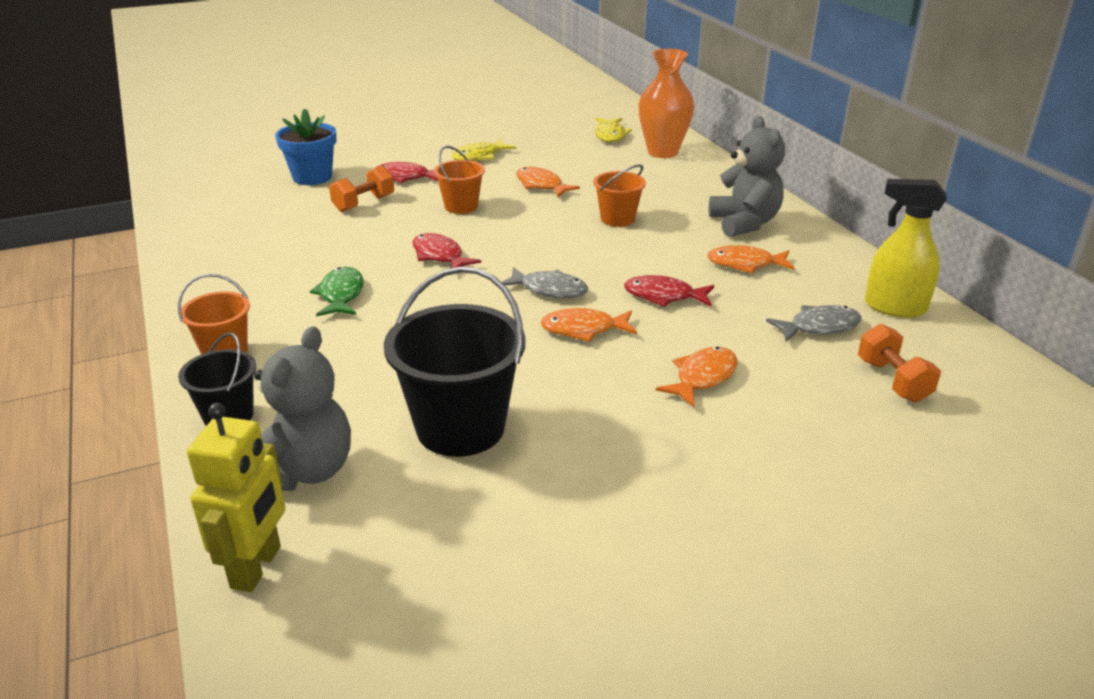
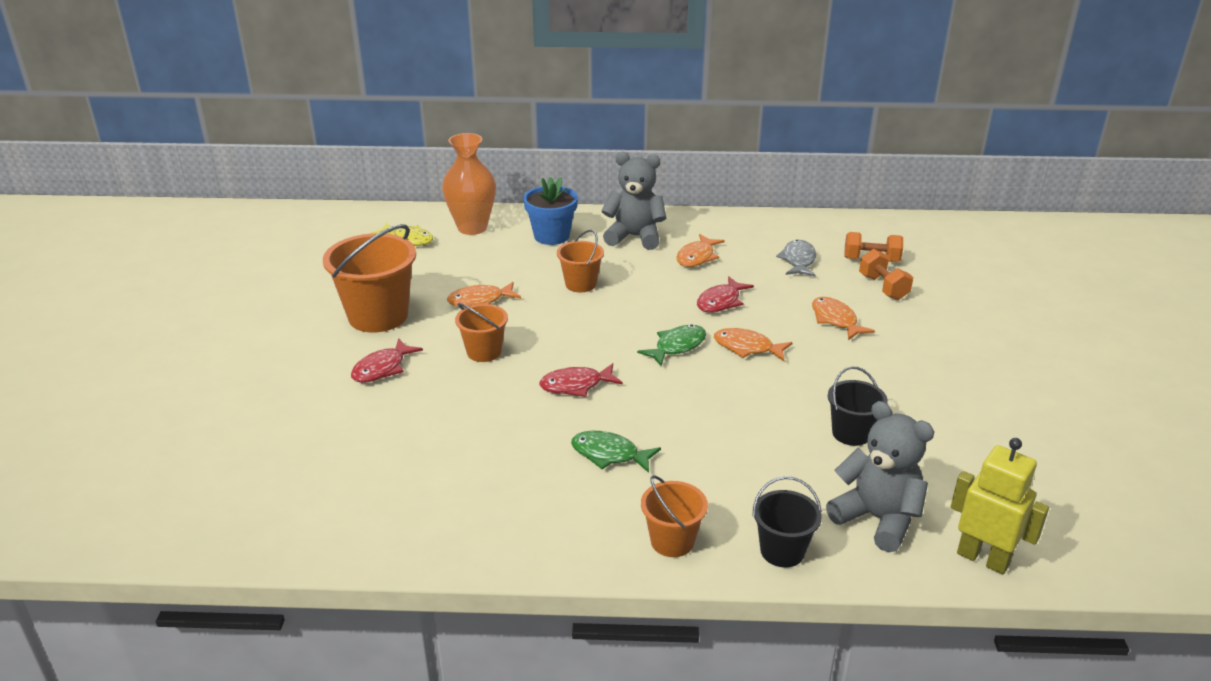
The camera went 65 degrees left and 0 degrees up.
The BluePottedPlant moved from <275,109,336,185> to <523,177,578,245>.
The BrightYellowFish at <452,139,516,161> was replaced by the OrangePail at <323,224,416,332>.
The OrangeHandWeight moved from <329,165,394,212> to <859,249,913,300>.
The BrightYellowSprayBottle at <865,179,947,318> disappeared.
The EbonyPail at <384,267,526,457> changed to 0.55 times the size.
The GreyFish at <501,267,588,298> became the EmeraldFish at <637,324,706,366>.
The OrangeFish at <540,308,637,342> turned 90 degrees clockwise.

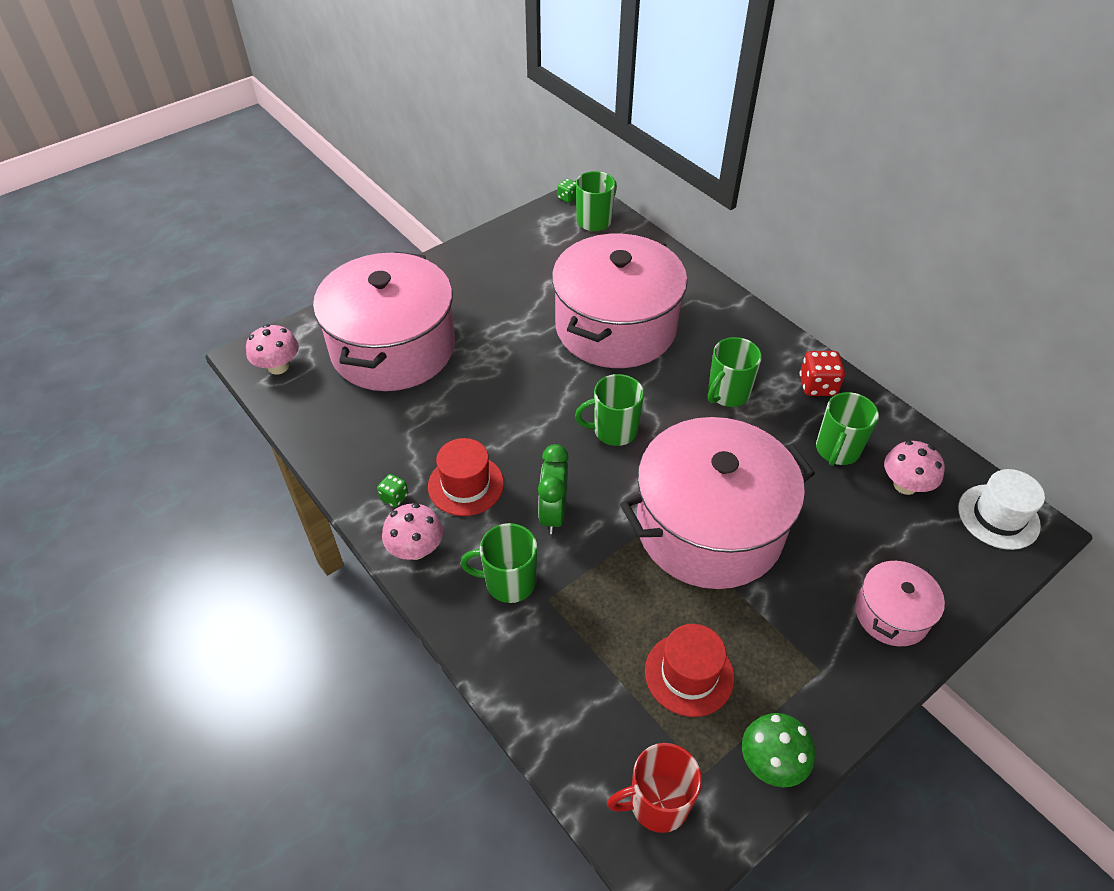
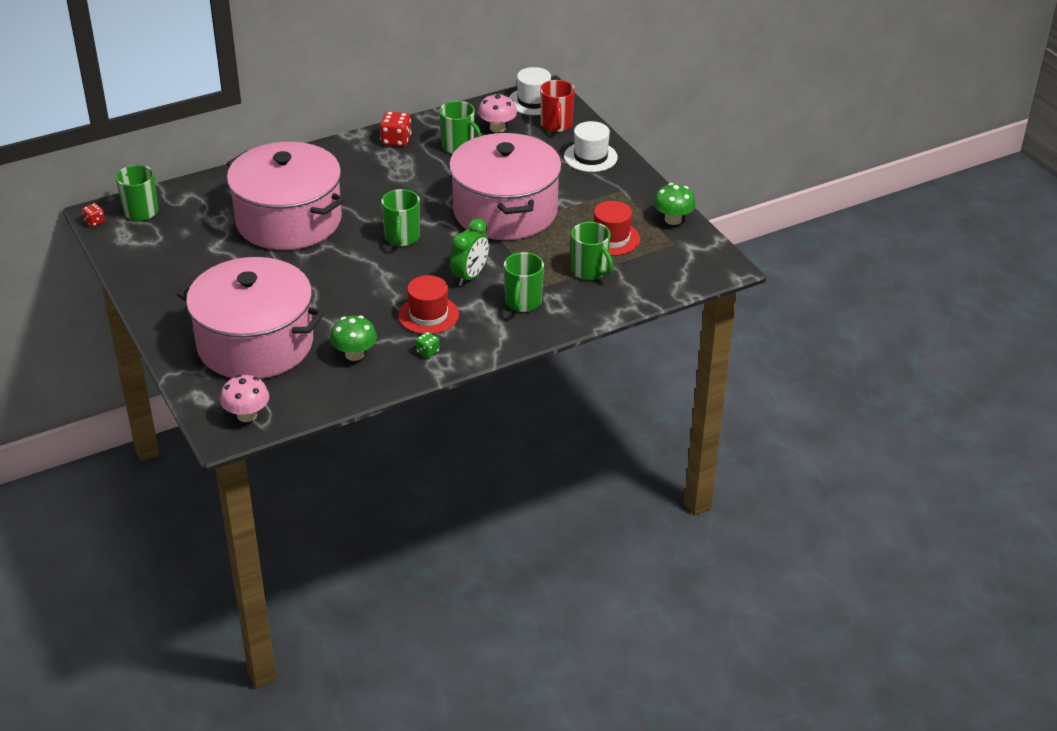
The camera went 80 degrees left and 10 degrees down.
The EmeraldDice at <558,179,576,203> became the RedDice at <82,203,105,227>.
The EmeraldTeaMug moved from <708,337,762,407> to <571,222,613,280>.
The EmeraldAlarmClock at <538,444,569,534> turned 75 degrees counterclockwise.
The RosePinkToadstool at <382,503,443,560> disappeared.
The RosePinkCookingPot at <855,560,945,646> was replaced by the SnowWhiteHat at <564,121,618,172>.
The RedTeaMug moved from <607,743,702,833> to <540,80,575,132>.
The EmeraldToadstool at <330,316,377,361> appeared.

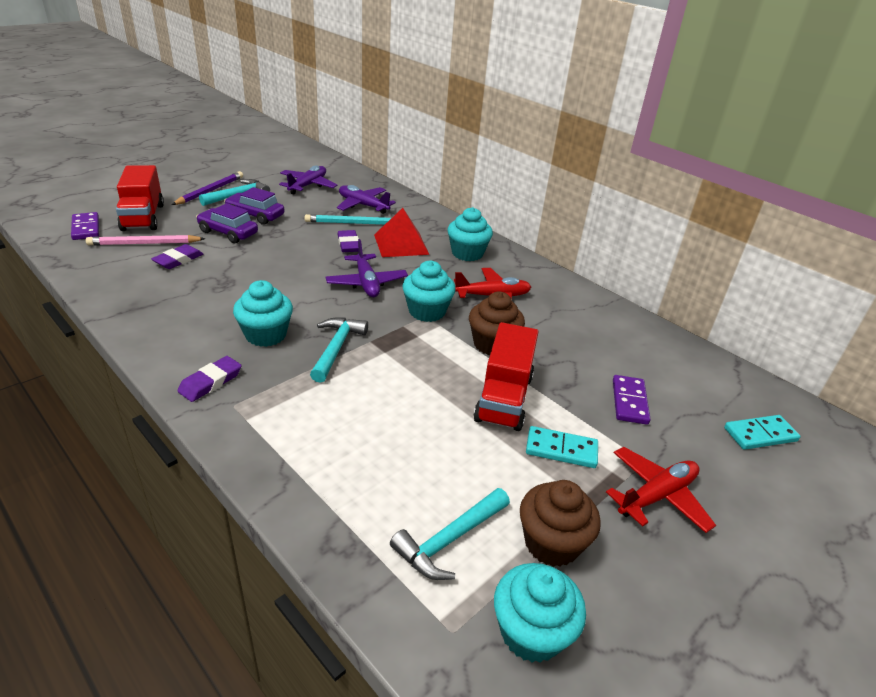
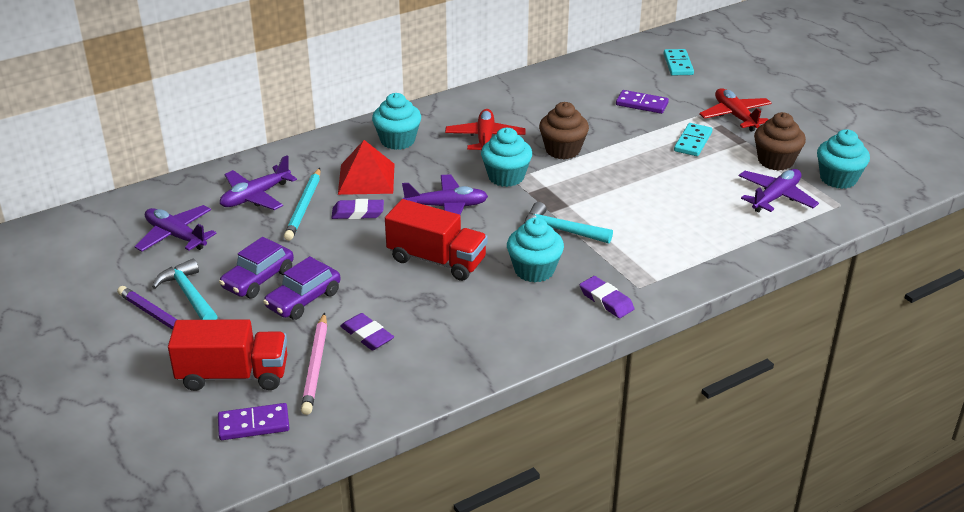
The camera went 75 degrees left and 0 degrees up.
The RedLorry moved from <474,322,538,431> to <385,199,488,281>.
The AquaCarpenter'sHammer at <390,488,510,580> was replaced by the VioletAeroplane at <739,169,819,213>.

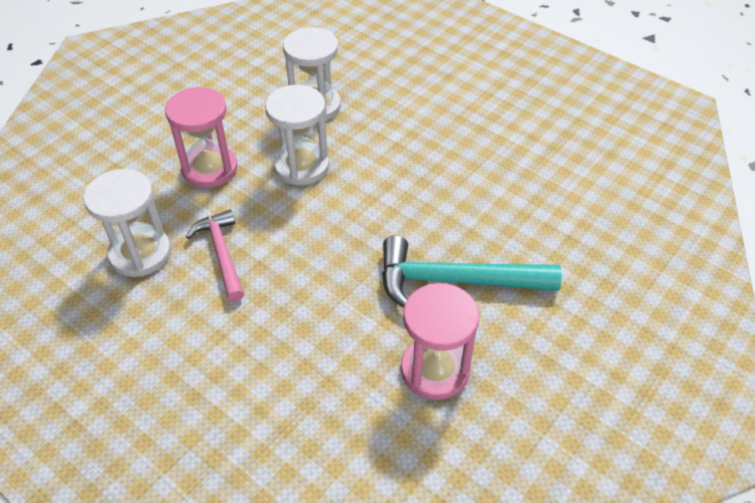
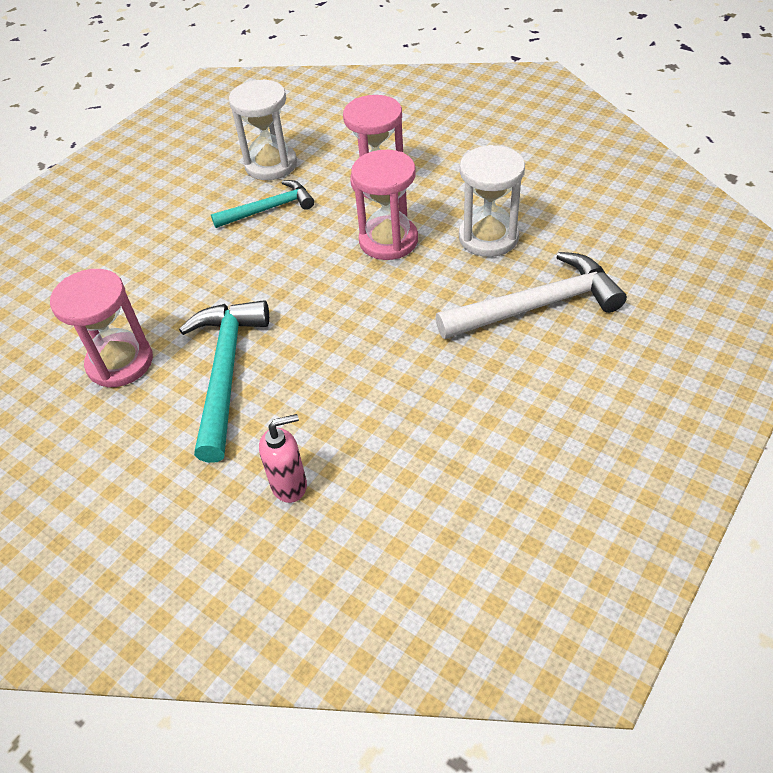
The camera went 90 degrees right and 0 degrees up.
The SnowWhiteSandglass at <265,85,329,185> became the RosePinkSandglass at <351,150,418,260>.
The RosePinkCarpenter'sHammer at <186,210,244,302> became the AquaCarpenter'sHammer at <211,180,314,228>.
The SnowWhiteCarpenter'sHammer at <436,252,627,339> appeared.
The RosePinkSoapPump at <259,414,307,503> appeared.

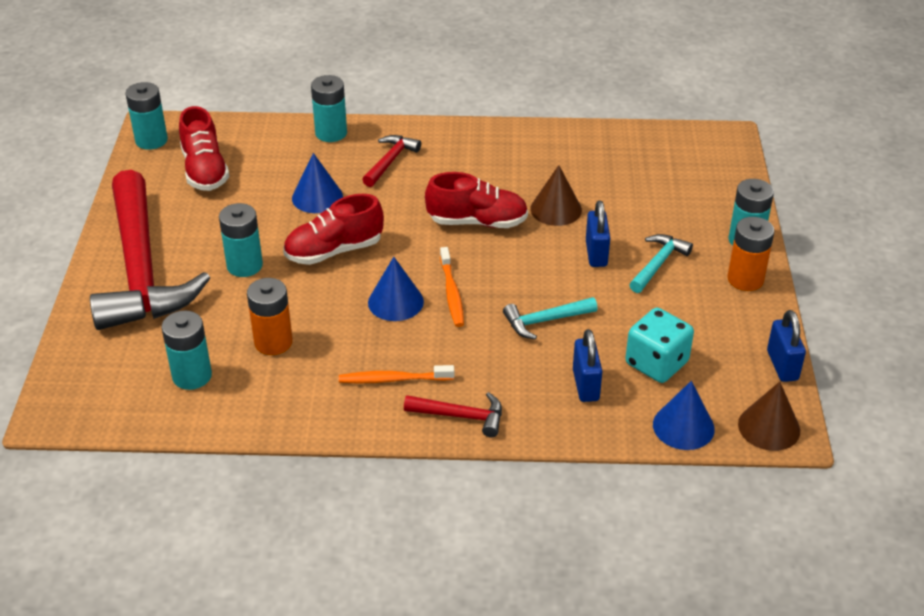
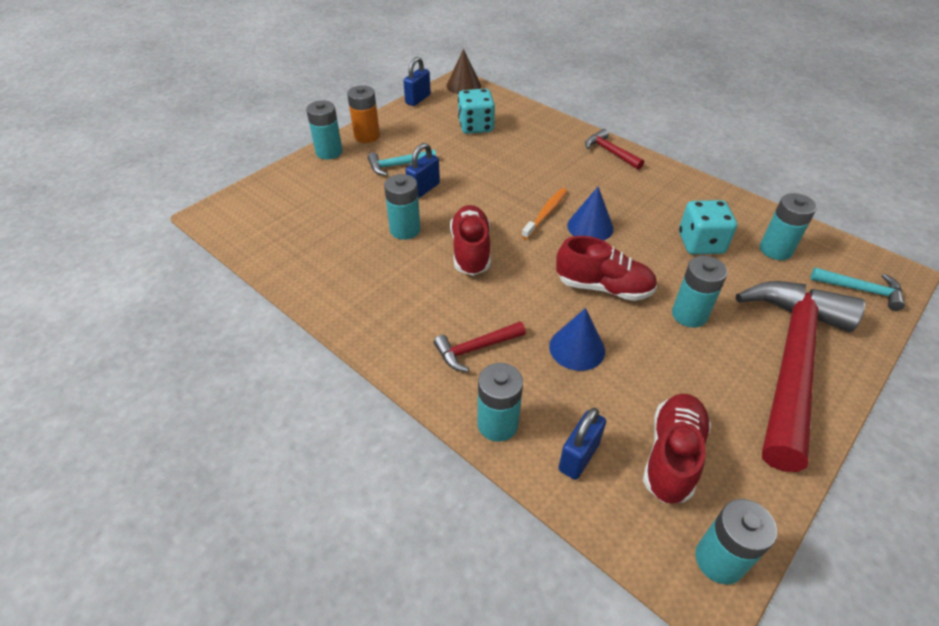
The camera went 140 degrees left and 5 degrees up.
The BrownConeShape at <530,165,582,226> was replaced by the AquaPowerCell at <384,174,421,240>.
The RedShoe at <425,172,528,228> turned 45 degrees clockwise.
The OrangePowerCell at <247,278,293,355> was replaced by the AquaDice at <679,200,737,254>.
The AquaCarpenter'sHammer moved from <503,297,597,340> to <810,267,905,311>.
The BlueSmallLock moved from <573,329,603,402> to <558,408,606,480>.
The OrangeDentalBrush at <339,365,454,383> disappeared.
The BlueConeShape at <653,381,715,450> disappeared.

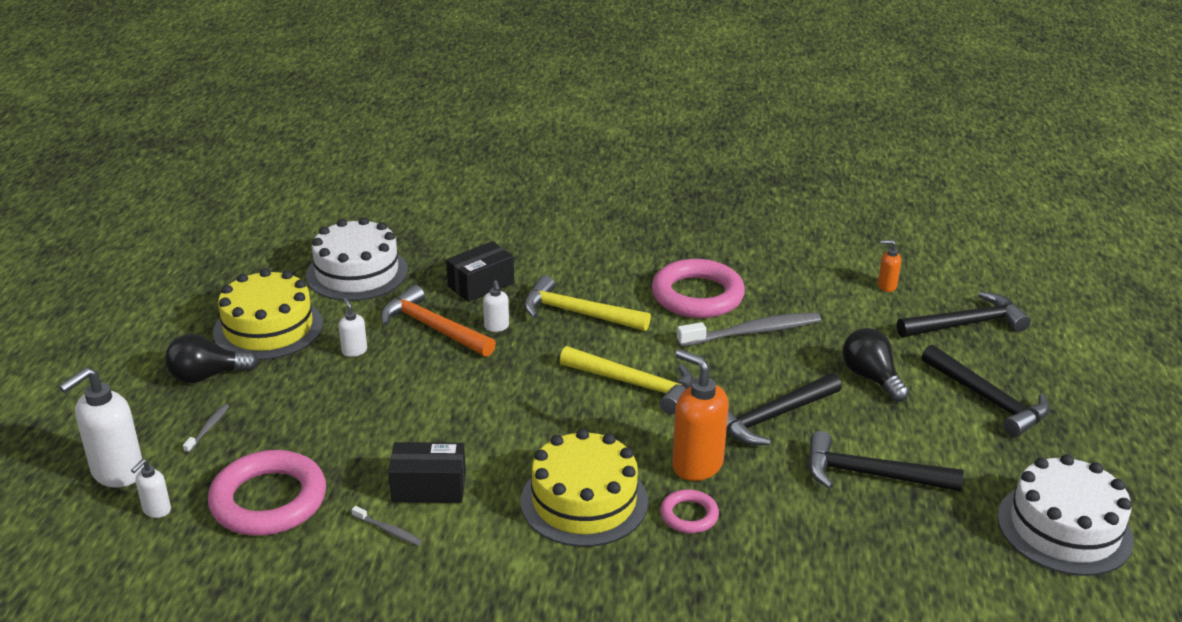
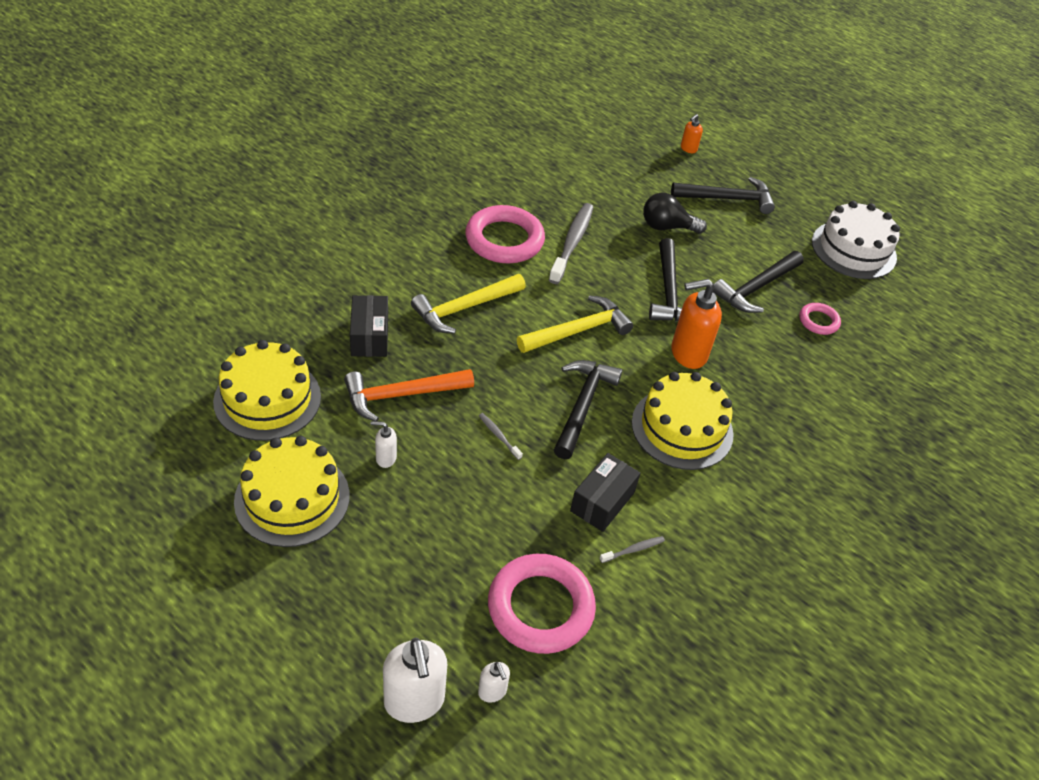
The camera went 60 degrees left and 15 degrees up.
The SnowWhiteLayerCake at <306,217,408,301> became the BrightYellowLayerCake at <213,340,321,441>.
The OrangeSoapPump moved from <878,240,901,292> to <681,114,703,153>.
The SnowWhiteSoapPump at <483,280,509,332> disappeared.
The EbonyCarpenter'sHammer moved from <897,292,1031,337> to <554,360,622,459>.
The EbonyBulb at <165,334,258,383> disappeared.
The GreyDentalBrush moved from <183,404,229,453> to <479,413,523,460>.
The RosePinkTorus moved from <660,489,719,533> to <799,303,841,335>.

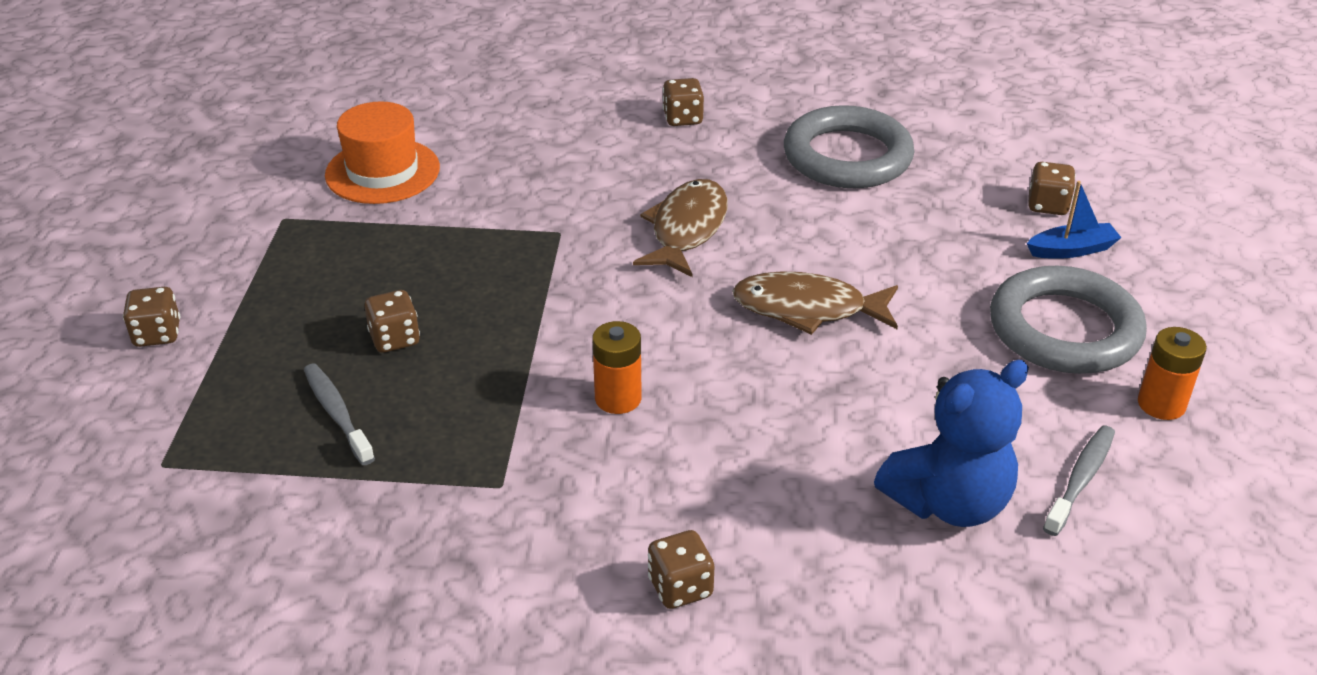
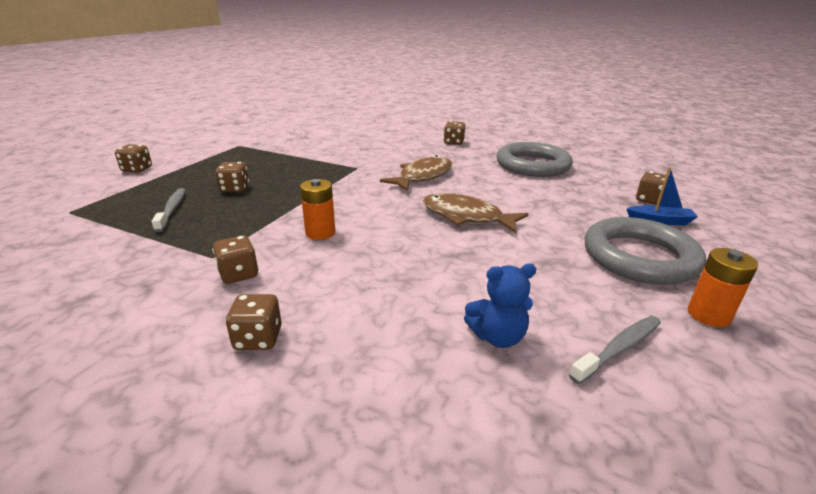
The camera went 20 degrees right and 10 degrees down.
The OrangeHat at <325,101,440,204> disappeared.
The BlueStuffedBear at <874,360,1029,527> changed to 0.59 times the size.
The BrownDice at <212,236,259,284> appeared.

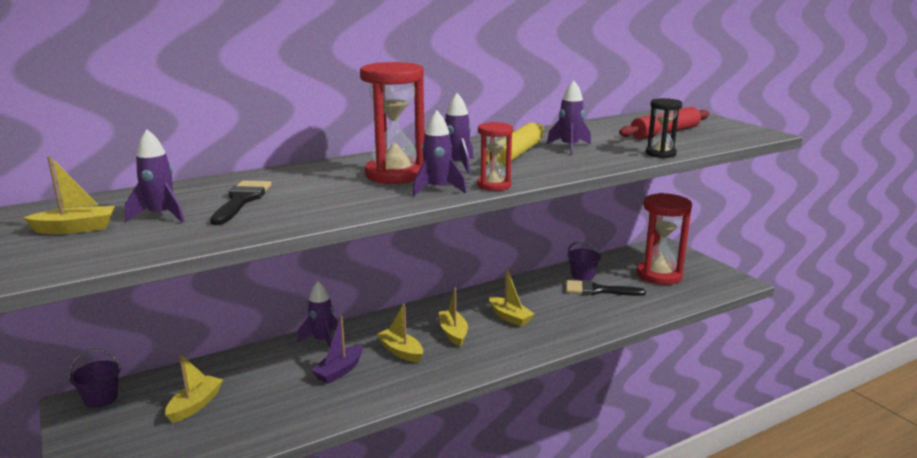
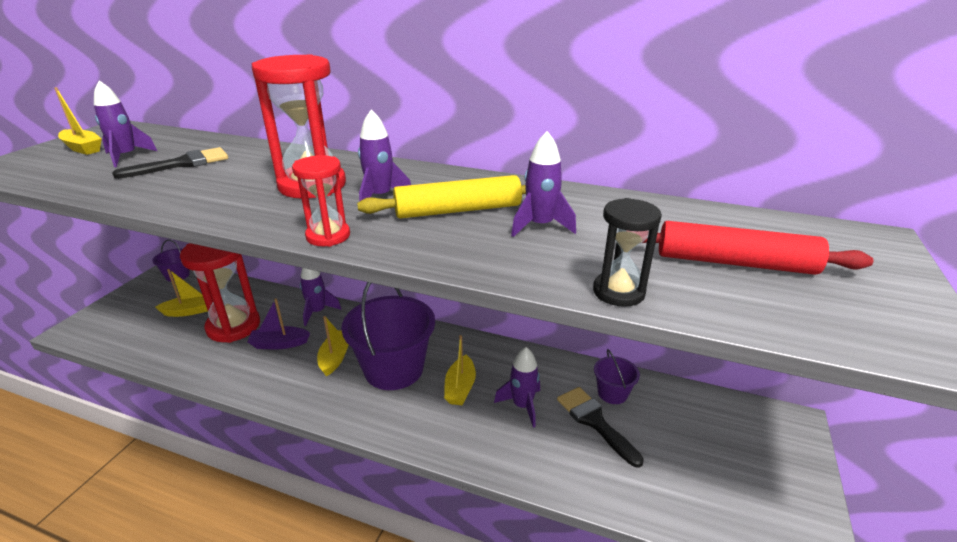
The camera went 50 degrees right and 10 degrees up.
The VioletRocket moved from <413,110,466,196> to <494,347,540,428>.
The RedSandglass moved from <637,193,692,285> to <180,243,260,343>.
The BrightYellowToyBoat at <439,288,468,347> was replaced by the VioletPail at <341,282,435,390>.

